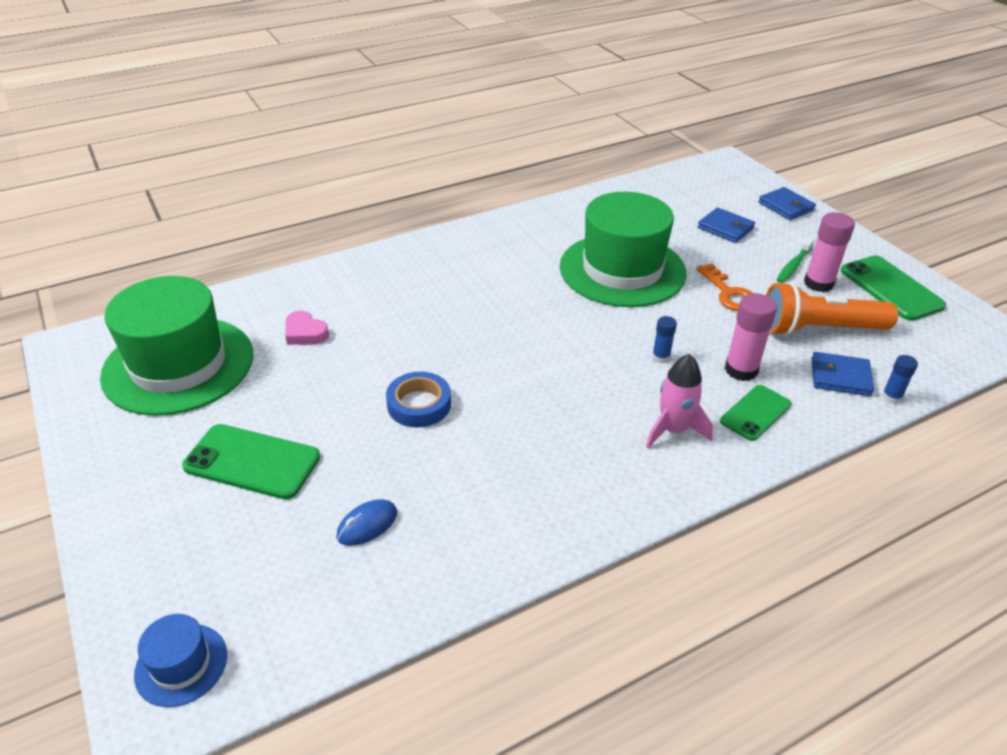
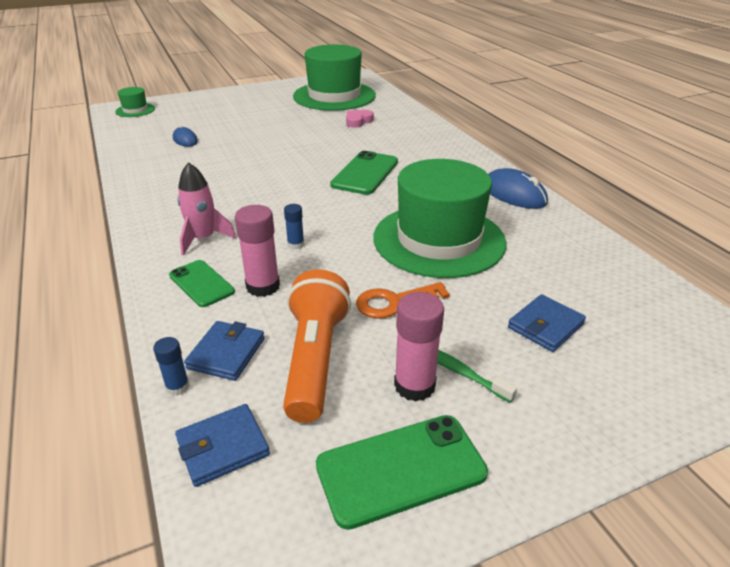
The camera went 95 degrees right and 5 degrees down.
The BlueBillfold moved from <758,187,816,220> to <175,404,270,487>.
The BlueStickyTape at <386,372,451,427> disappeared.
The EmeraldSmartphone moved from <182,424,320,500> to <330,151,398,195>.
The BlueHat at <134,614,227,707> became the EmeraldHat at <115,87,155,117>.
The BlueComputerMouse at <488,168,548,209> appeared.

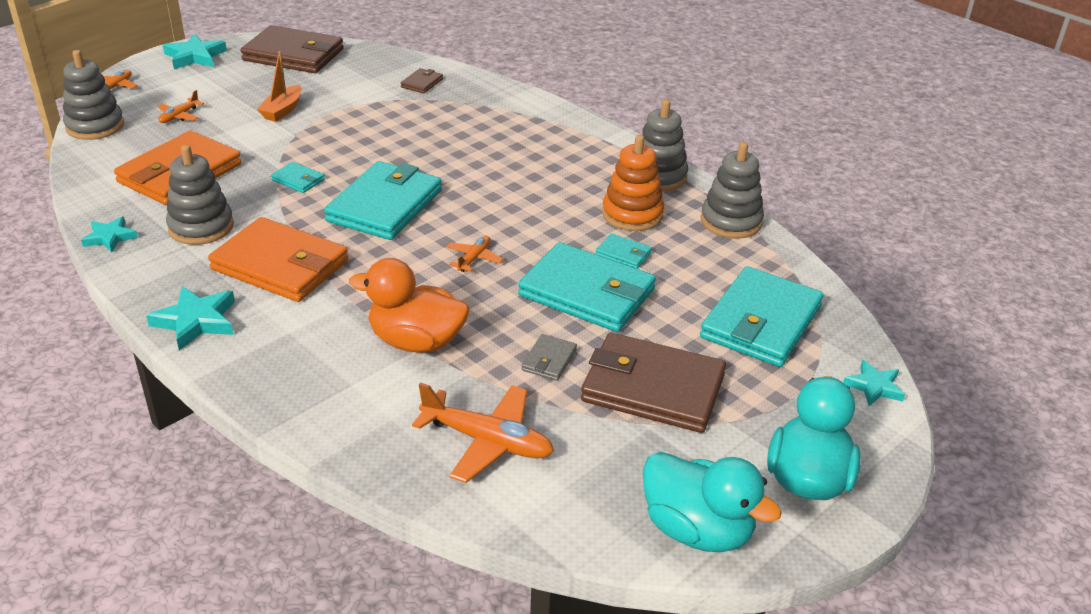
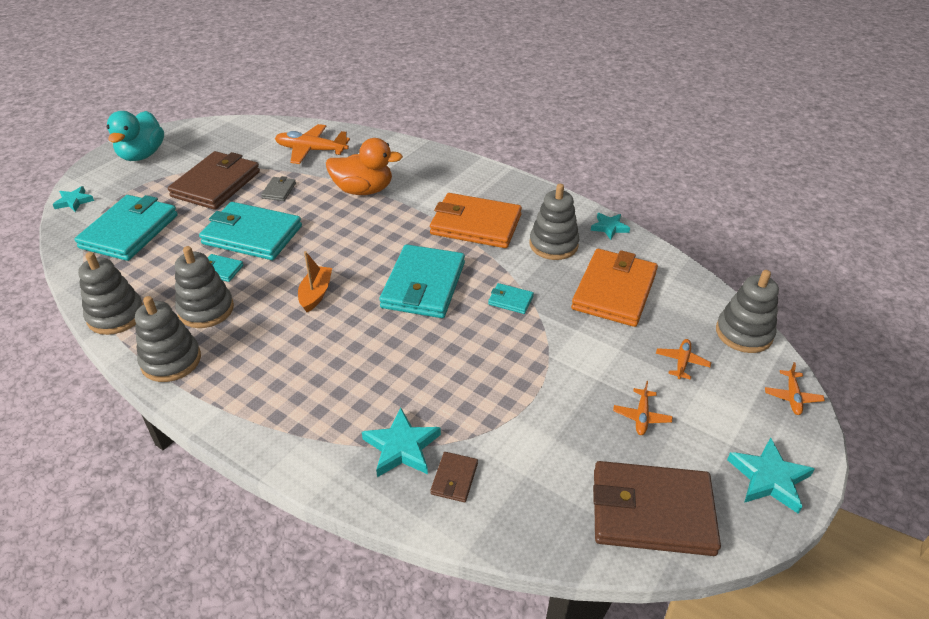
The camera went 170 degrees right and 5 degrees up.
The OrangeToyBoat moved from <257,51,302,122> to <298,251,332,312>.
The OrangeRingStacker at <602,135,664,231> became the GreyRingStacker at <175,246,234,328>.
The OrangeAeroplane moved from <446,236,504,272> to <613,381,673,435>.
The AquaFivePointedStar moved from <146,286,235,351> to <362,408,441,477>.
The BrownBillfold at <581,333,726,433> turned 75 degrees counterclockwise.
The AquaDuck at <643,452,782,552> disappeared.

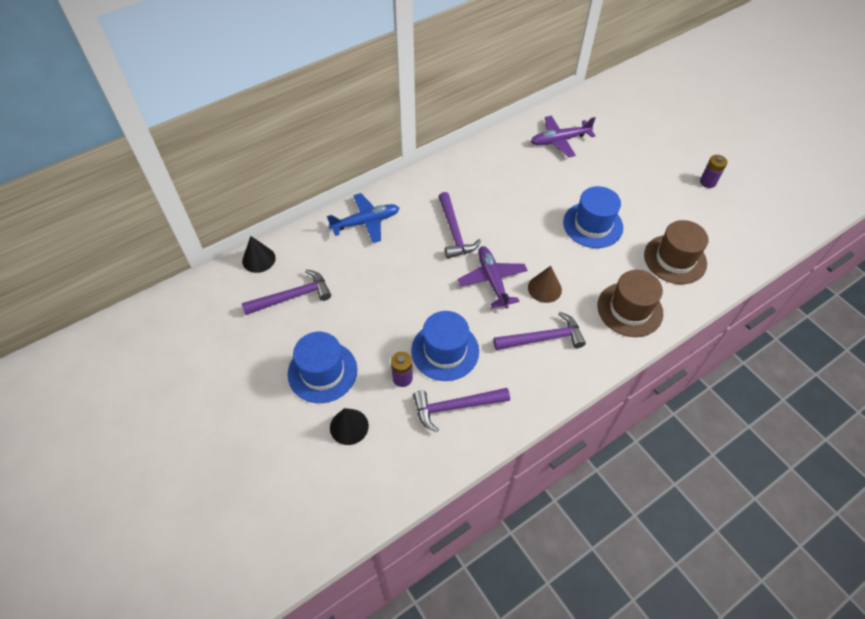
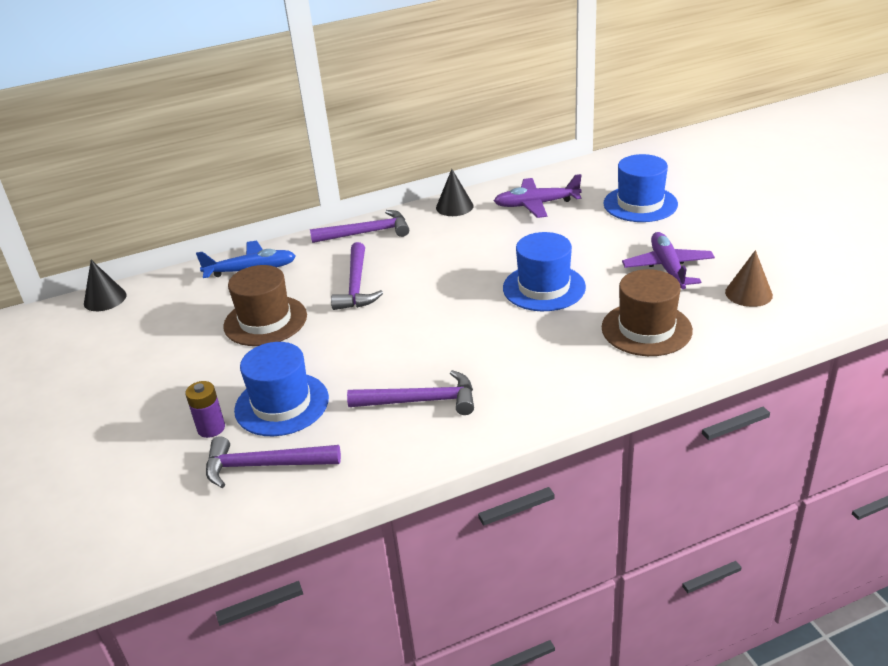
The camera went 15 degrees right and 20 degrees down.
The VioletPowerCell at <700,155,727,188> disappeared.
The VioletAeroplane moved from <458,246,528,309> to <622,232,715,289>.
The BrownConeShape moved from <528,266,562,303> to <725,250,773,307>.
The VioletCarpenter'sHammer moved from <242,269,331,315> to <310,210,409,243>.
The BrownHat moved from <597,270,663,337> to <223,265,307,346>.
The BlueHat moved from <288,332,357,403> to <603,154,678,222>.
The EbonyConeShape moved from <330,408,369,445> to <436,169,473,216>.

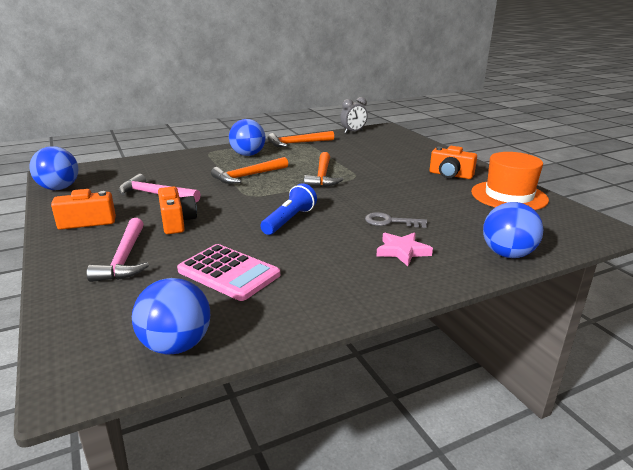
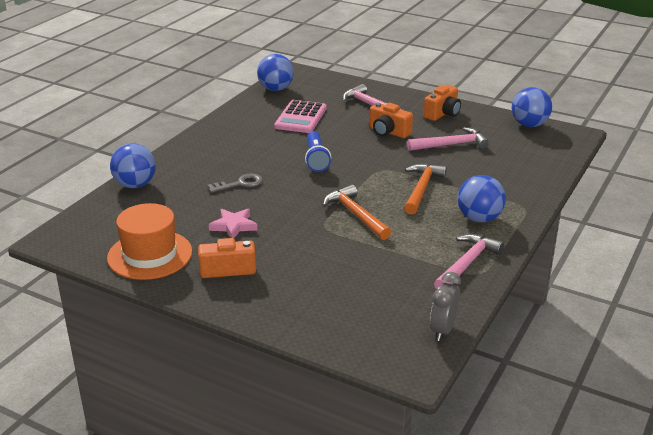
The camera went 145 degrees right and 5 degrees up.
The OrangeCarpenter'sHammer at <268,131,334,147> became the RosePinkCarpenter'sHammer at <434,234,504,289>.
The RosePinkFivePointedStar moved from <376,232,433,266> to <209,209,257,238>.
The RosePinkCalculator at <177,244,280,301> turned 75 degrees counterclockwise.

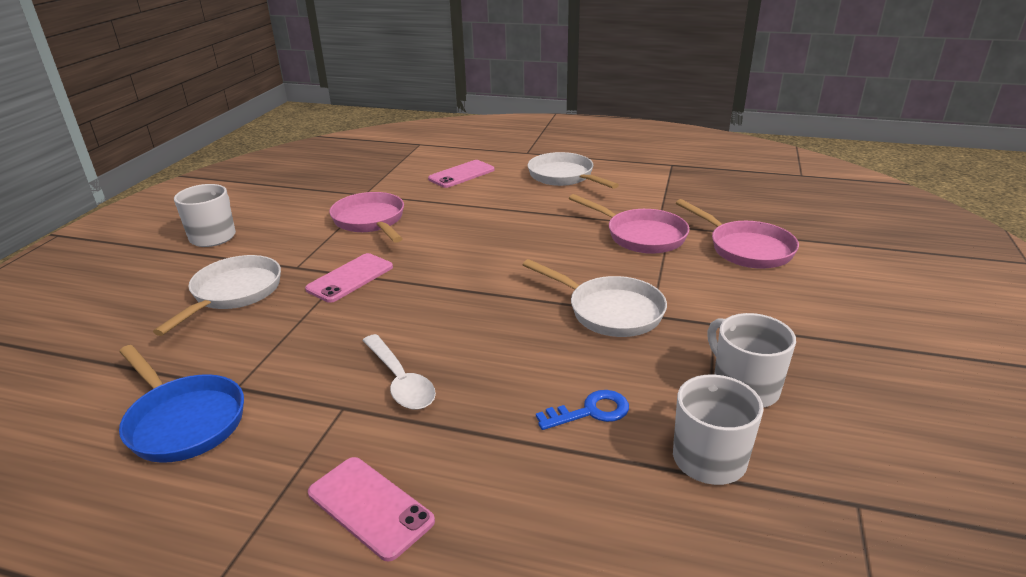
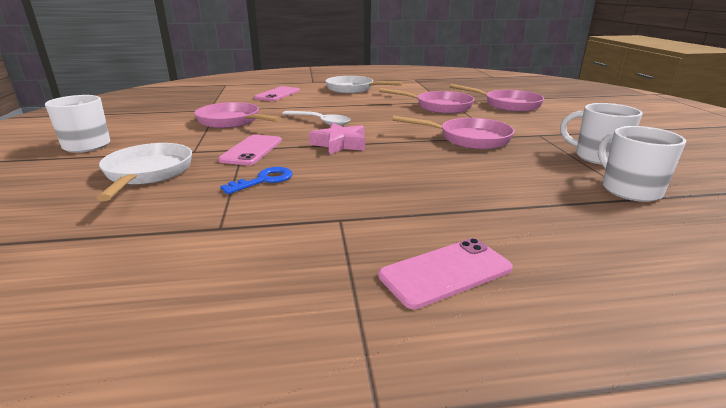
The camera went 25 degrees left and 5 degrees down.
The SnowWhiteSkillet at <523,259,667,337> became the RosePinkSkillet at <392,116,515,149>.
The SnowWhiteTablespoon moved from <362,334,436,410> to <282,111,351,126>.
The BlueSkillet at <119,345,244,463> disappeared.
The BlueDoorKey moved from <536,390,629,430> to <220,167,293,194>.
The RosePinkSmartphone at <308,457,435,562> turned 45 degrees counterclockwise.
The RosePinkFivePointedStar at <309,123,365,155> appeared.

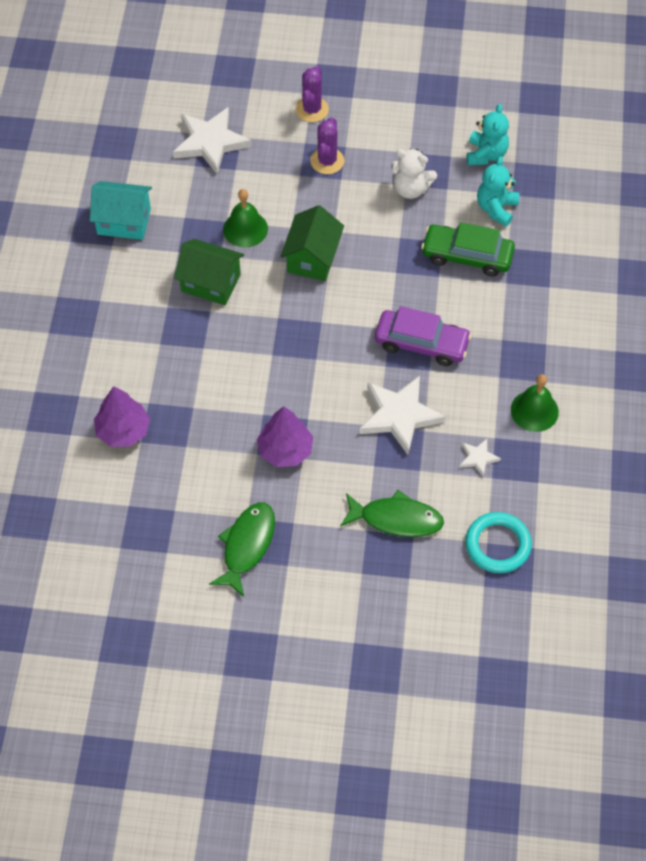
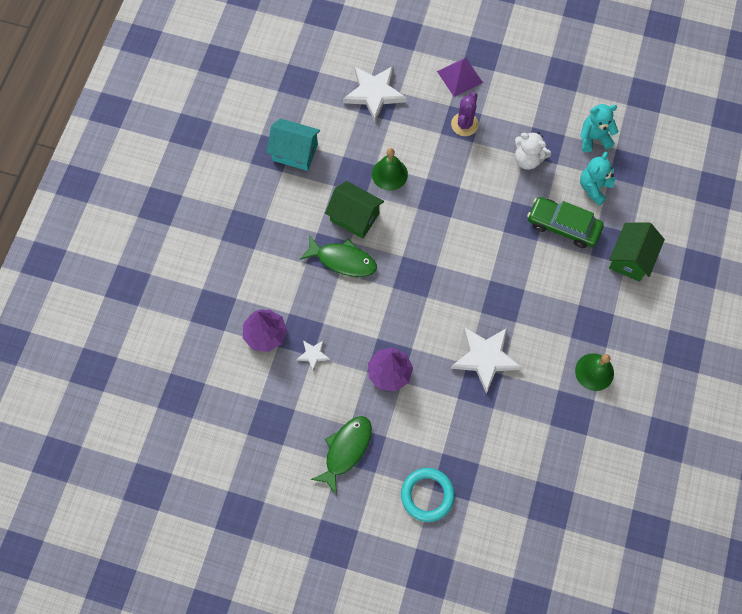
The camera went 10 degrees right and 10 degrees up.
The VioletPricklyPlant at <295,66,329,122> was replaced by the VioletSolidPyramid at <437,58,483,97>.
The AquaStuffedBear at <467,104,509,165> turned 120 degrees counterclockwise.
The EmeraldHouse moved from <280,205,344,281> to <609,222,665,281>.
The VioletCar at <375,306,472,366> disappeared.
The SnowWhiteFivePointedStar moved from <459,439,501,477> to <296,340,330,372>.
The EmeraldFish moved from <340,490,444,537> to <300,236,377,277>.
The AquaTorus moved from <465,512,532,573> to <401,468,455,522>.

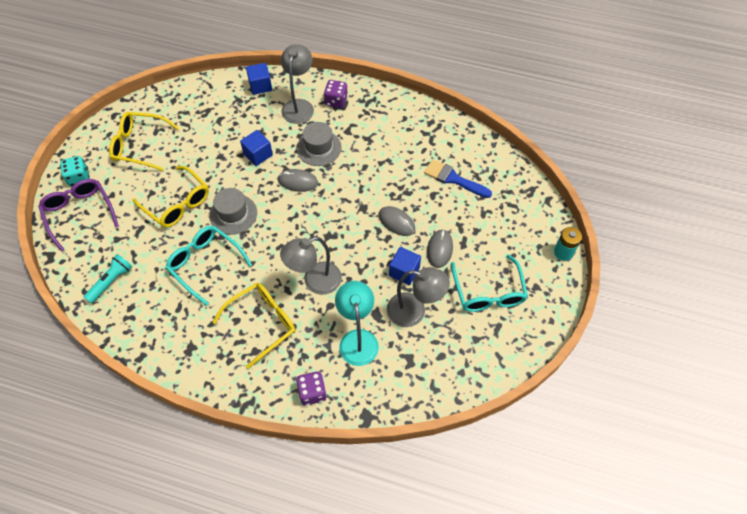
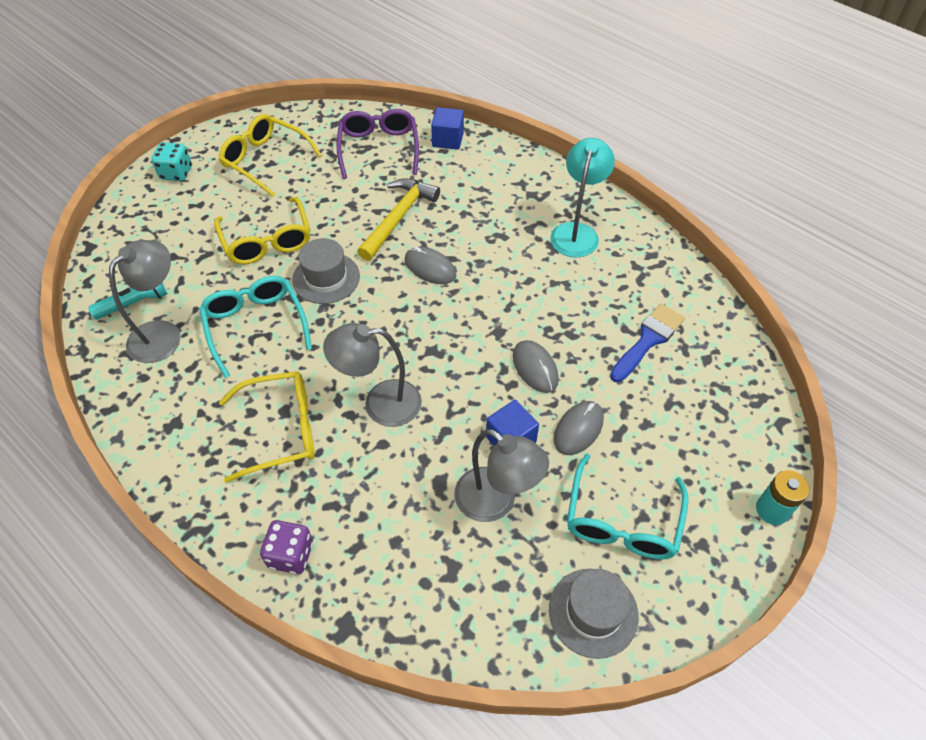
The camera went 25 degrees right and 5 degrees down.
The GreyReadingLamp moved from <281,44,314,124> to <109,240,181,363>.
The VioletDice at <324,80,348,108> disappeared.
The GreyHat moved from <296,122,342,166> to <549,569,639,659>.
The BlueSolidCube at <240,130,273,166> was replaced by the BrightYellowCarpenter'sHammer at <357,178,440,261>.
The BlueBrush at <424,159,492,198> turned 75 degrees clockwise.
The VioletGlasses moved from <38,179,119,252> to <337,109,419,179>.
The AquaReadingLamp moved from <335,281,379,366> to <550,138,615,258>.

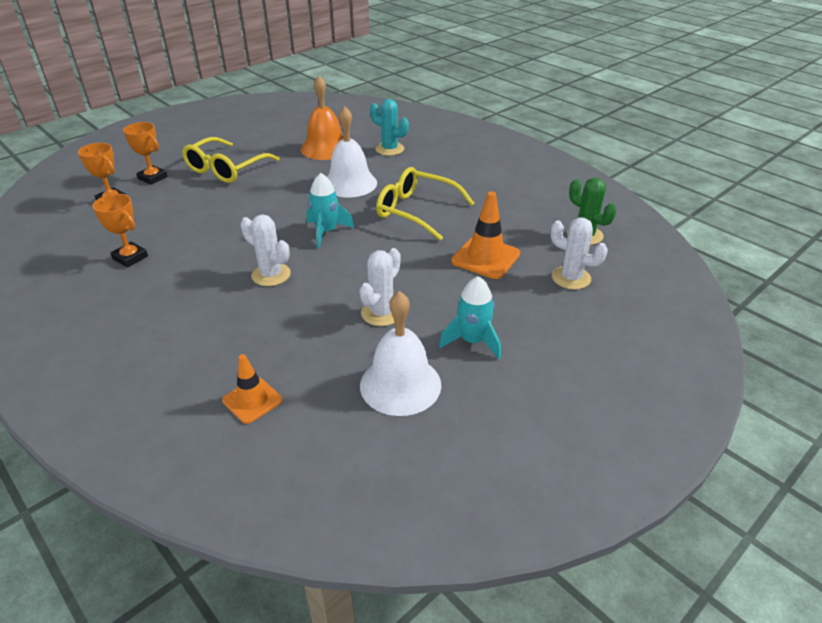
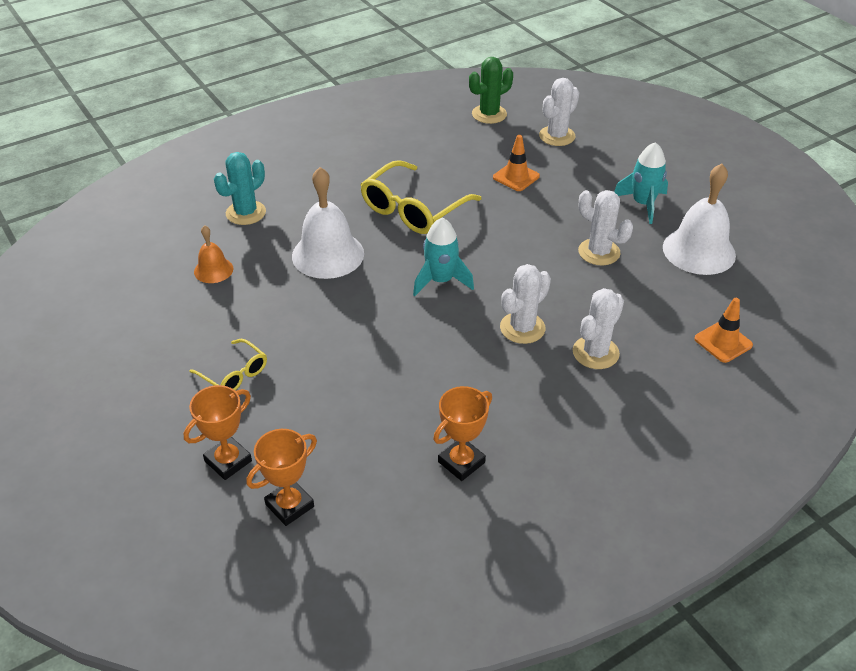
The camera went 80 degrees left and 5 degrees up.
The OrangeBell at <301,76,344,160> changed to 0.53 times the size.
The BrightYellowGlasses at <182,137,280,183> changed to 0.54 times the size.
The OrangeTrafficCone at <451,191,520,279> changed to 0.65 times the size.
The SnowWhitePricklyPlant at <573,288,624,369> appeared.

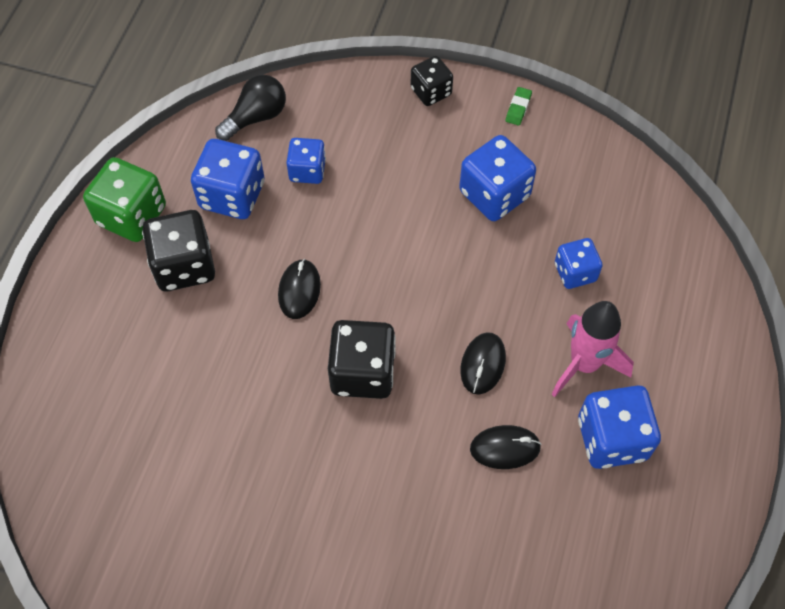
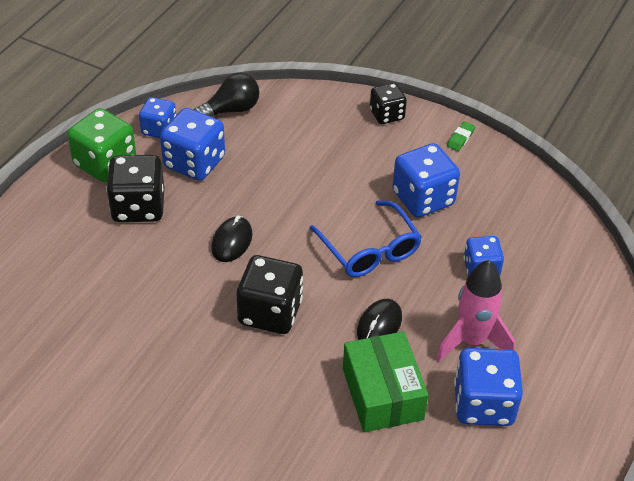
The camera went 10 degrees right and 15 degrees down.
The BlueDice moved from <286,138,326,184> to <139,97,176,138>.
The EbonyComputerMouse at <470,425,541,469> was replaced by the EmeraldPackage at <343,331,429,432>.
The BlueGlasses at <309,200,422,277> appeared.

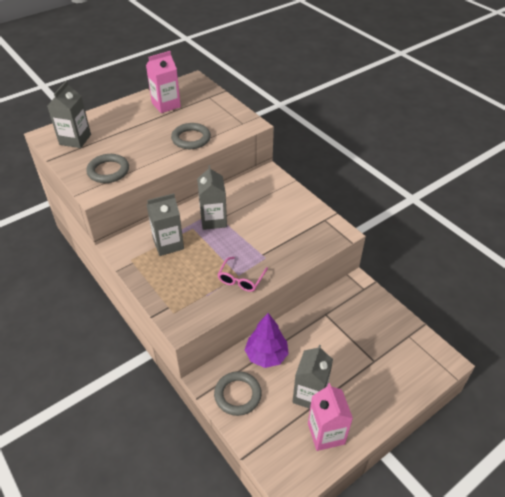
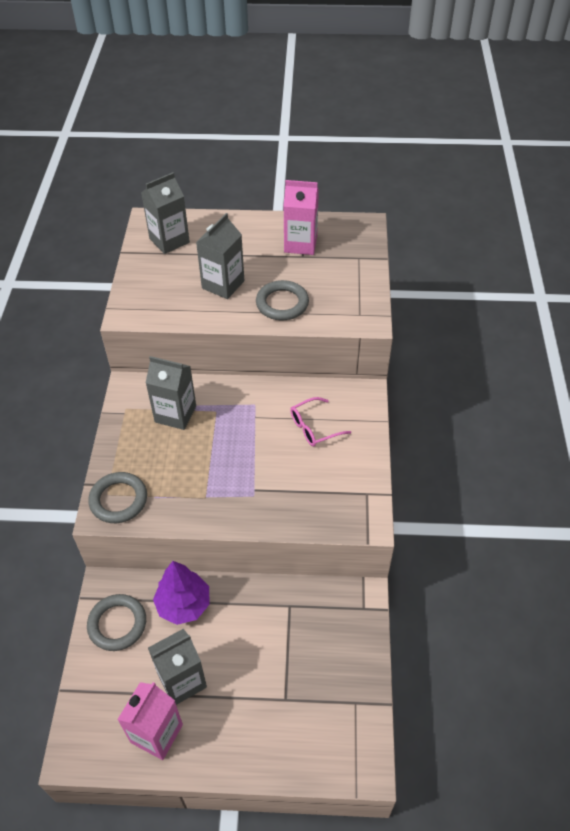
The camera went 40 degrees right and 5 degrees up.
The GreyTorus moved from <86,154,129,183> to <88,472,147,523>.
The GreyMilkCarton moved from <197,165,227,230> to <196,213,244,299>.
The RosePinkGlasses moved from <217,257,268,292> to <290,397,351,446>.

